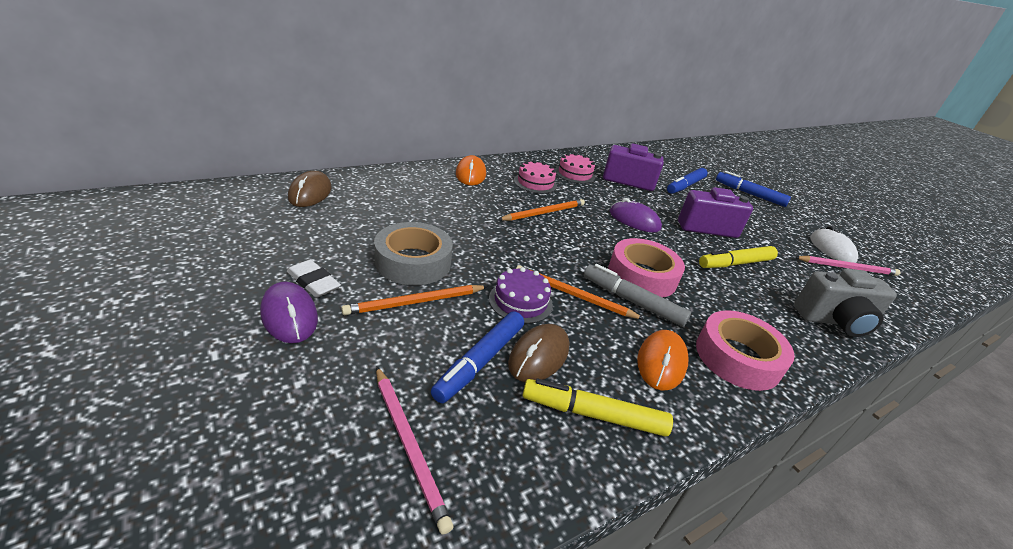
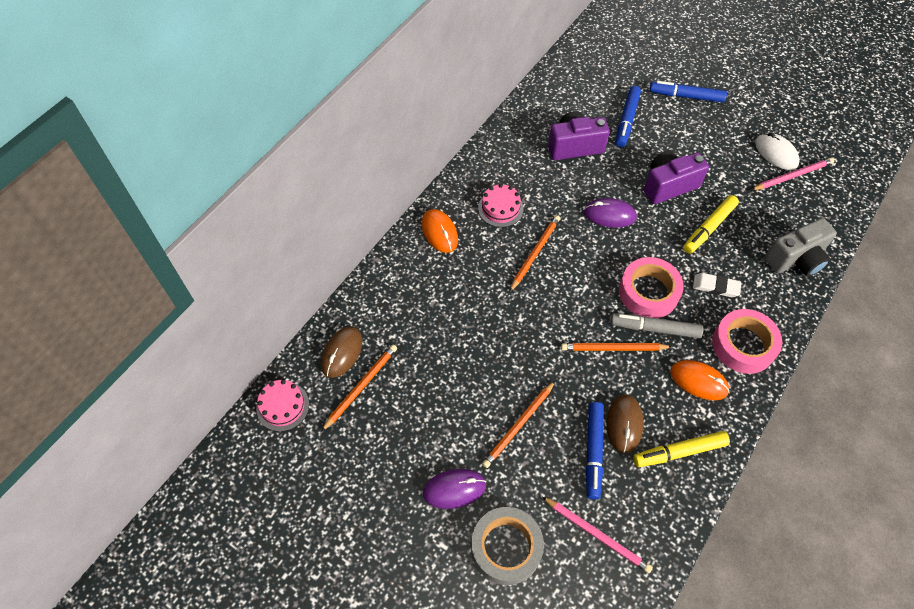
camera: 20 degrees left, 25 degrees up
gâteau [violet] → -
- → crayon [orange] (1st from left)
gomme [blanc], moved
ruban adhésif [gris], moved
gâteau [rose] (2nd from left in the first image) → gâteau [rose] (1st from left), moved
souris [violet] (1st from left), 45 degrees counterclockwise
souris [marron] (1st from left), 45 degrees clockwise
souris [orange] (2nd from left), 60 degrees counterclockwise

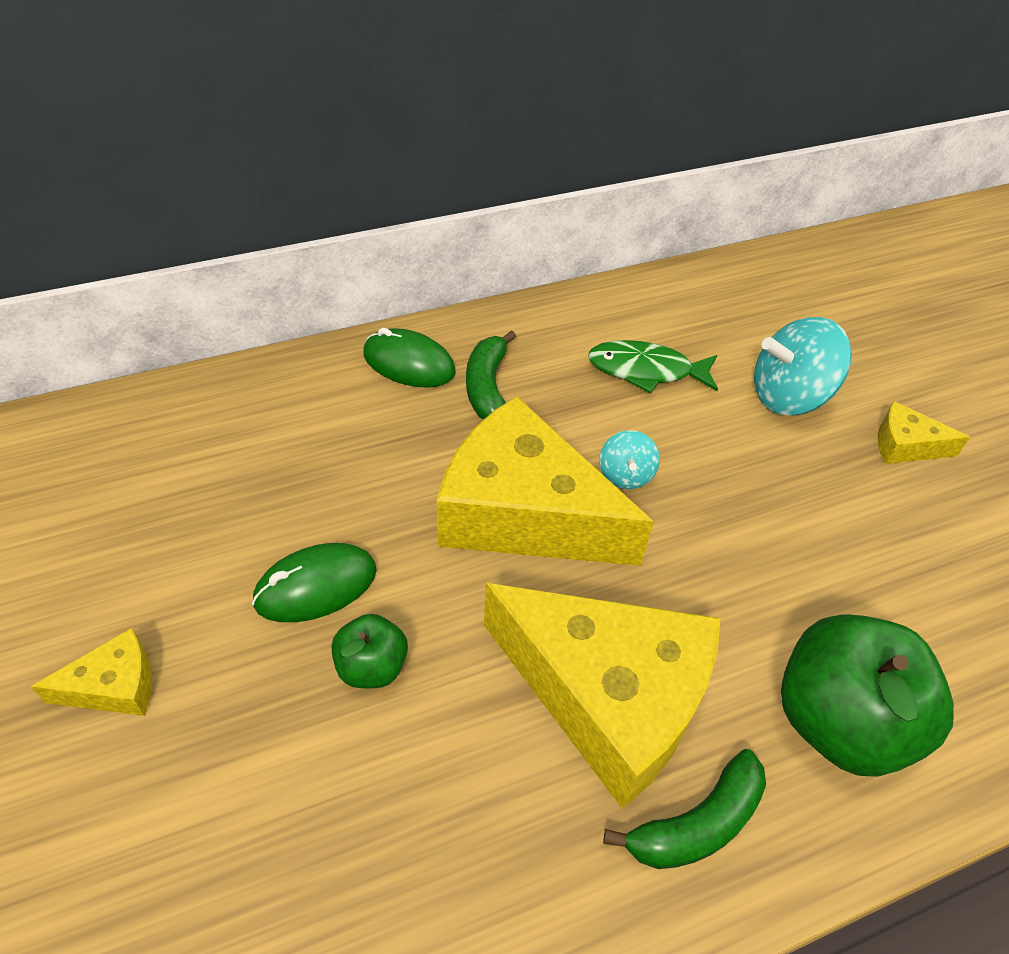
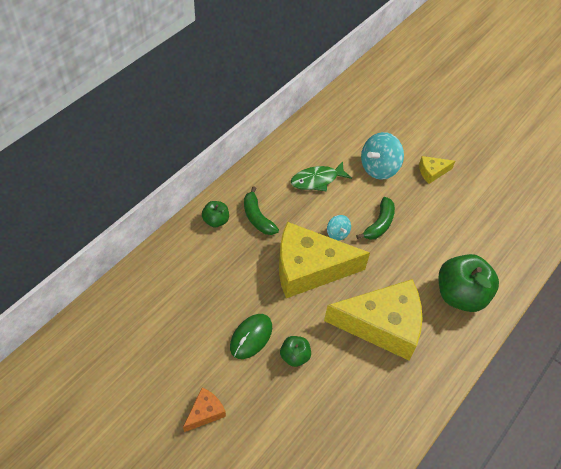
camera: 30 degrees left, 5 degrees up
banane [vert] (2nd from left), moved
souris [vert] (2nd from left) → pomme [vert] (1st from left)
fromage [jaune] (1st from left) → fromage [orange]

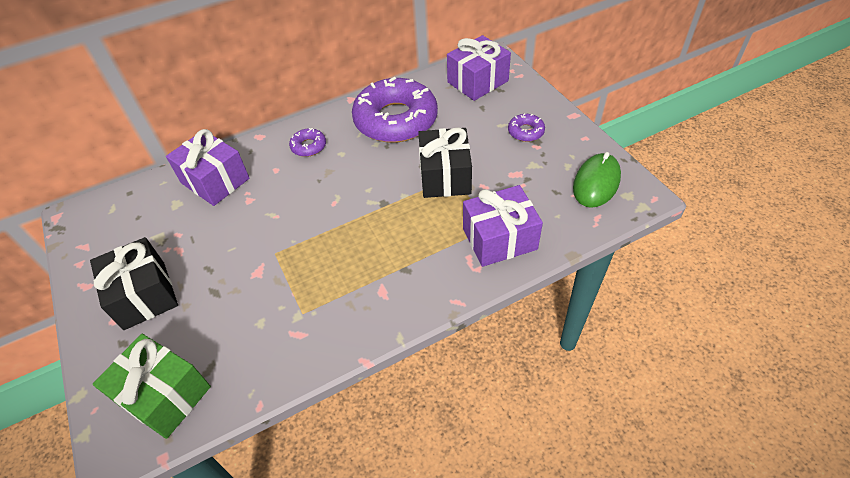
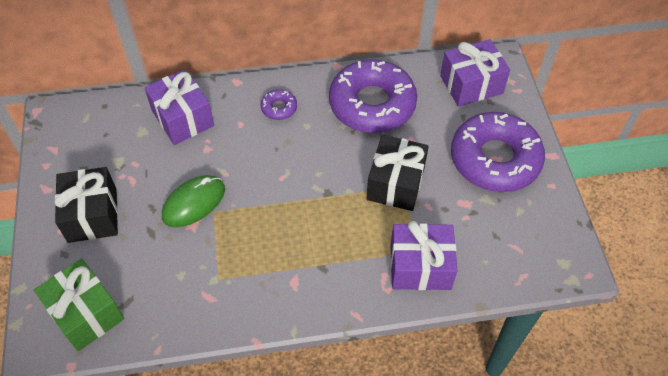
camera: 15 degrees right, 5 degrees up
souris [vert], moved
beignet [violet] (3rd from left), x2.40

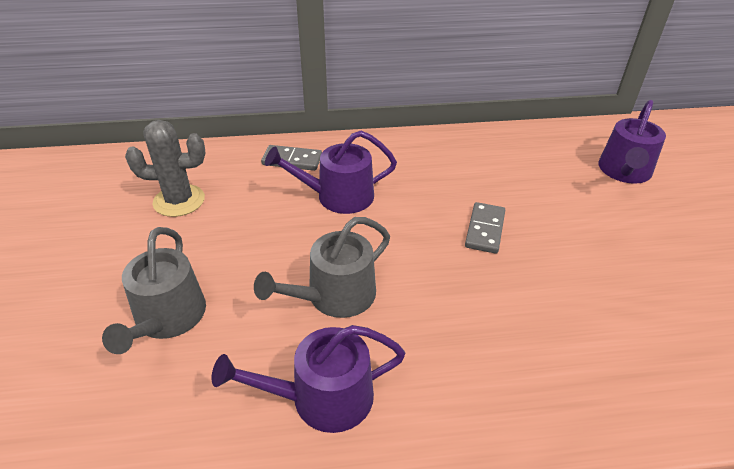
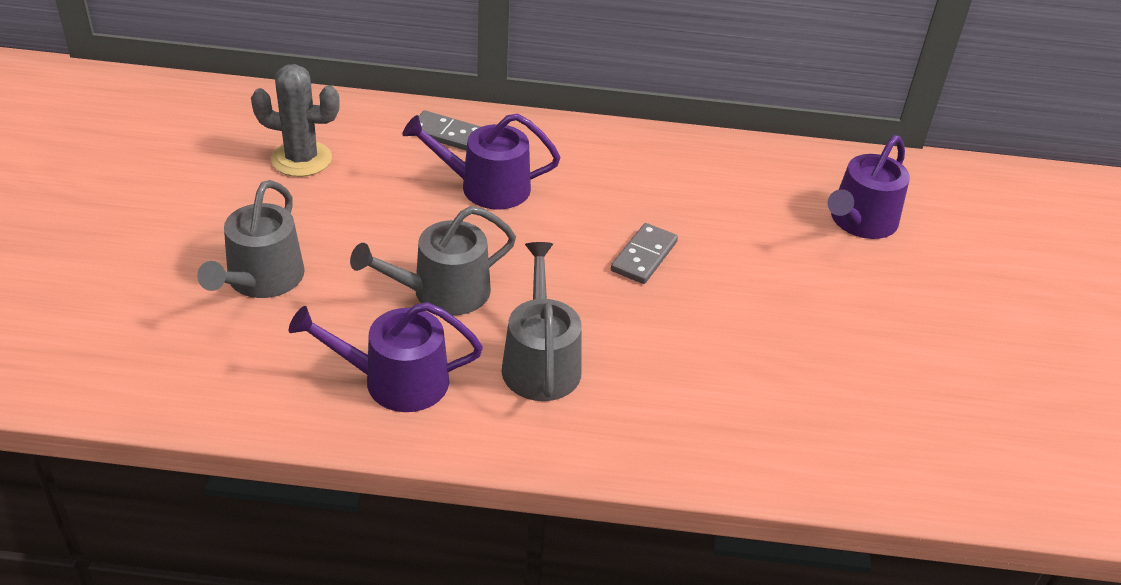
camera: 10 degrees right, 0 degrees up
- → arrosoir [gris] (3rd from left)

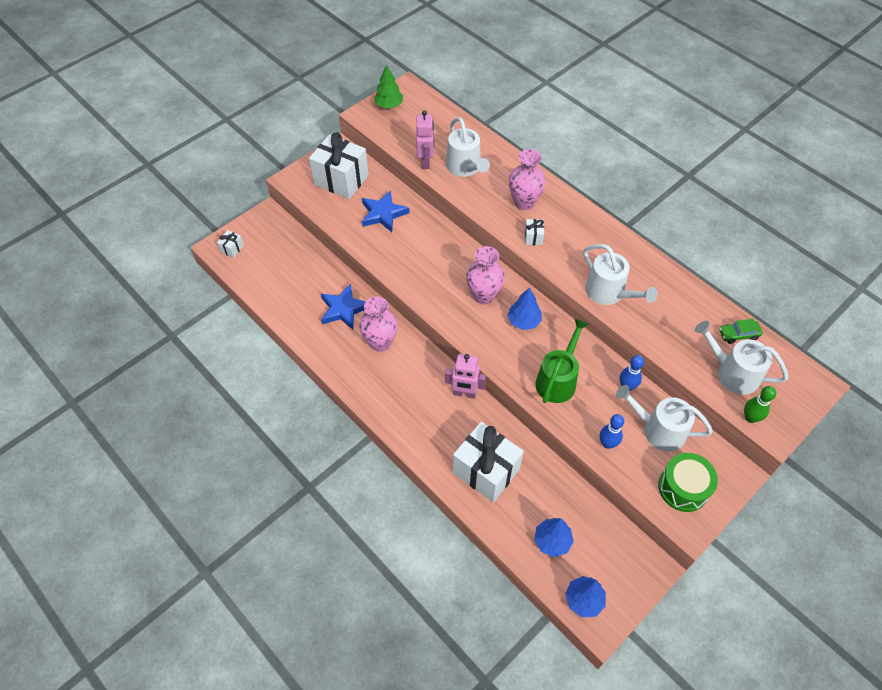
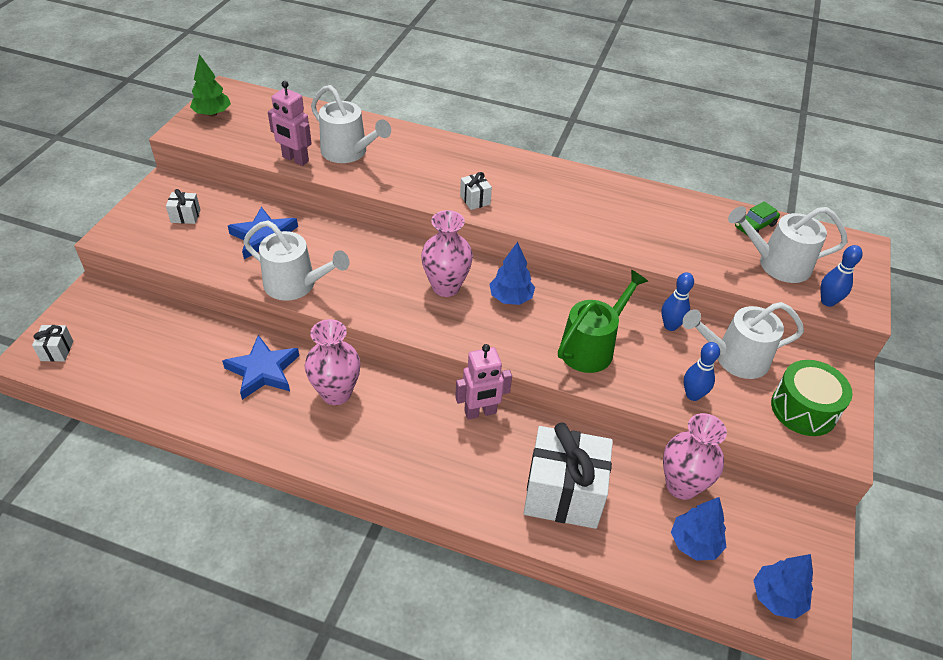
camera: 30 degrees left, 10 degrees down
vase [rose] (3rd from left), moved
arrosoir [blanc] (2nd from left in the first image) → arrosoir [blanc] (1st from left), moved
quille [vert] → quille [bleu] (3rd from left)
robot [rose] (1st from left), 150 degrees clockwise
arrosoir [vert], 45 degrees clockwise
cadeau [blanc] (2nd from left), x0.42

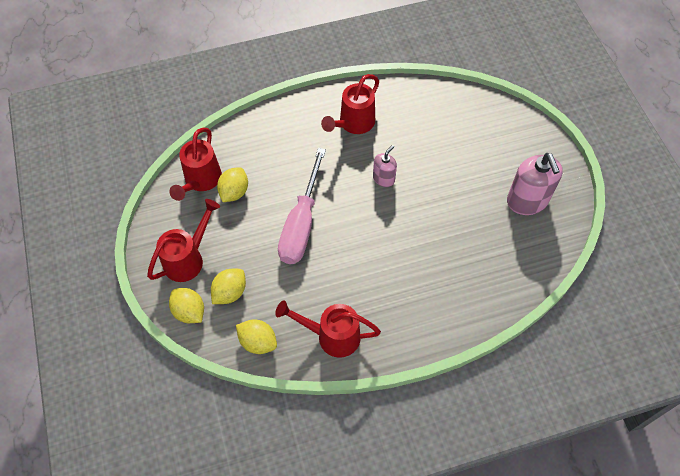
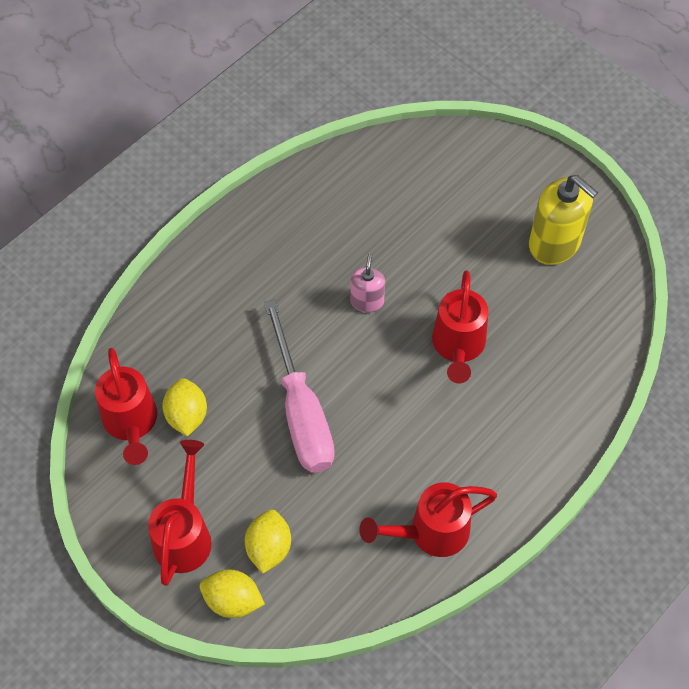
camera: 30 degrees left, 0 degrees up
citron [jaune] (4th from left) → -
arrosoir [rouge] (4th from left), moved
distributeur de savon [rose] (2nd from left) → distributeur de savon [jaune]

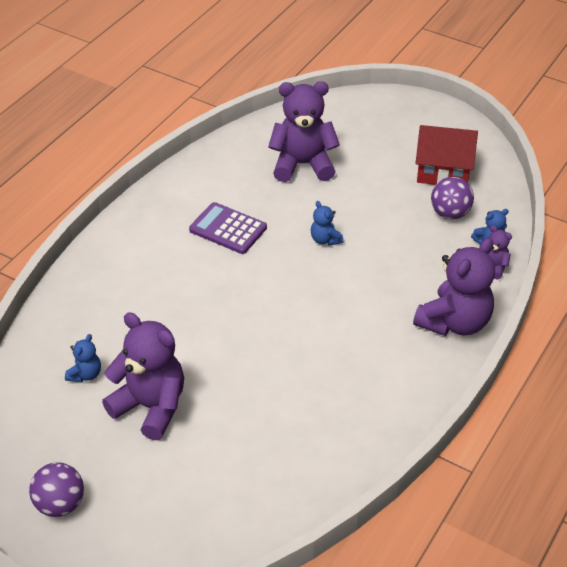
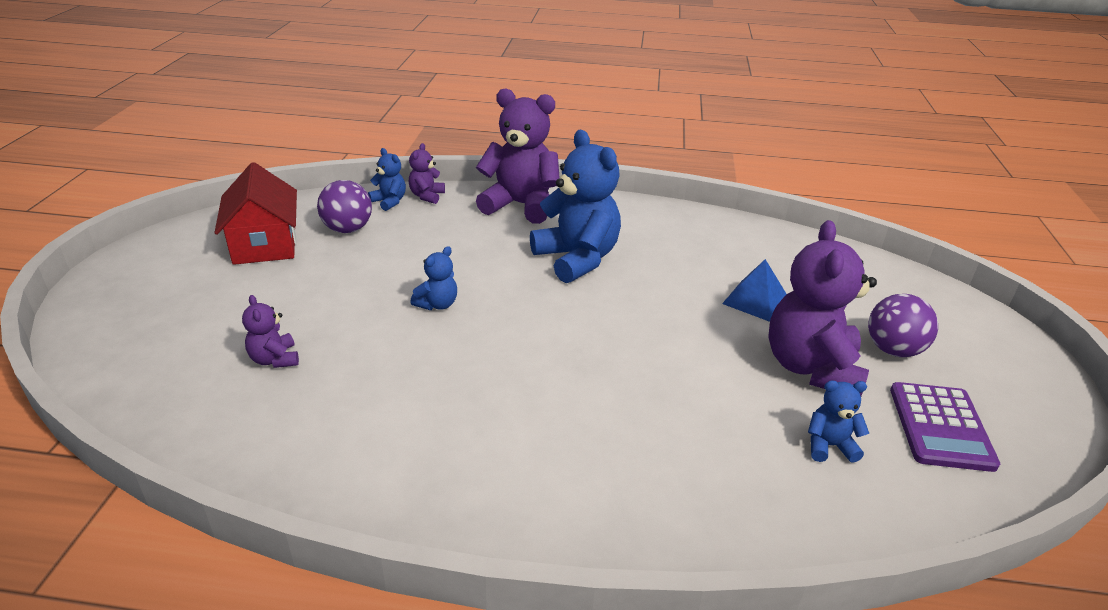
camera: 115 degrees left, 10 degrees down
- → ours en peluche [bleu] (3rd from left)
- → pyramide [bleu]
balle [violet] (1st from left in the first image) → balle [violet] (2nd from left), moved
calculatrice [violet], moved
ours en peluche [violet] (2nd from left in the first image) → ours en peluche [violet] (1st from left), x0.47

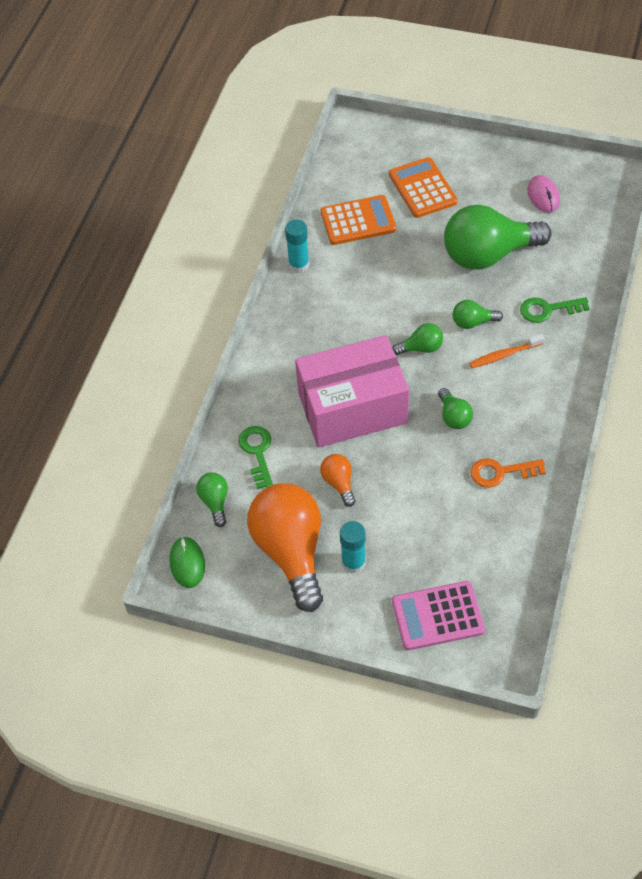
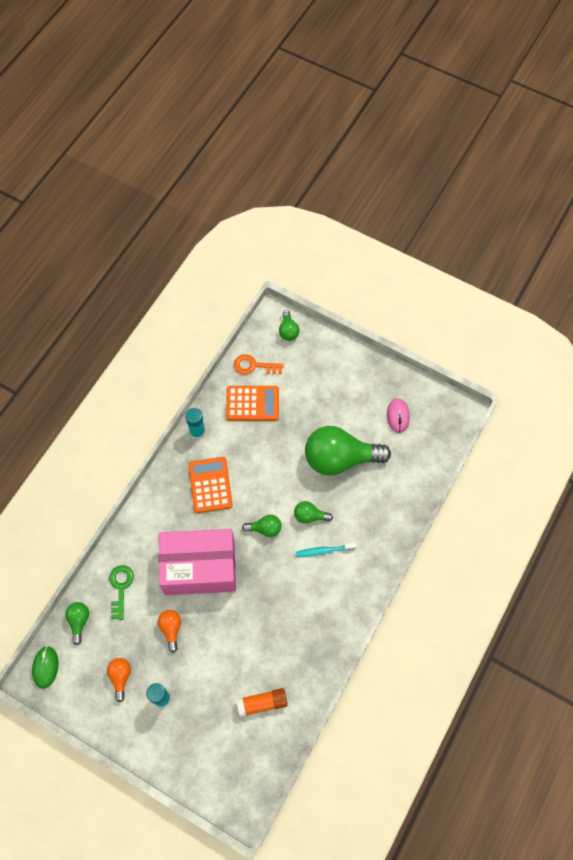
camera: 10 degrees right, 10 degrees up
calculatrice [rose] → -
clé [vert] (2nd from left) → -
- → bâton de colle [orange]
calculatrice [orange] (2nd from left in the first image) → calculatrice [orange] (1st from left), moved
ampoule [vert] (3rd from left), moved
clé [orange], moved
brosse à dents [orange] → brosse à dents [turquoise]
ampoule [orange] (1st from left), x0.44

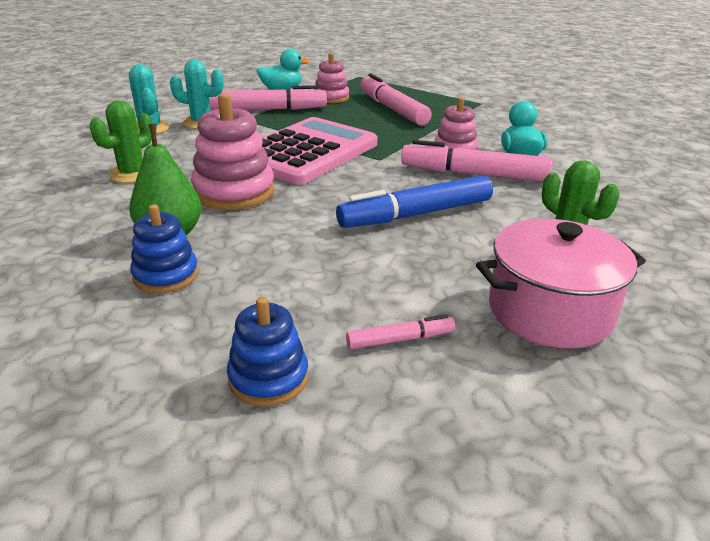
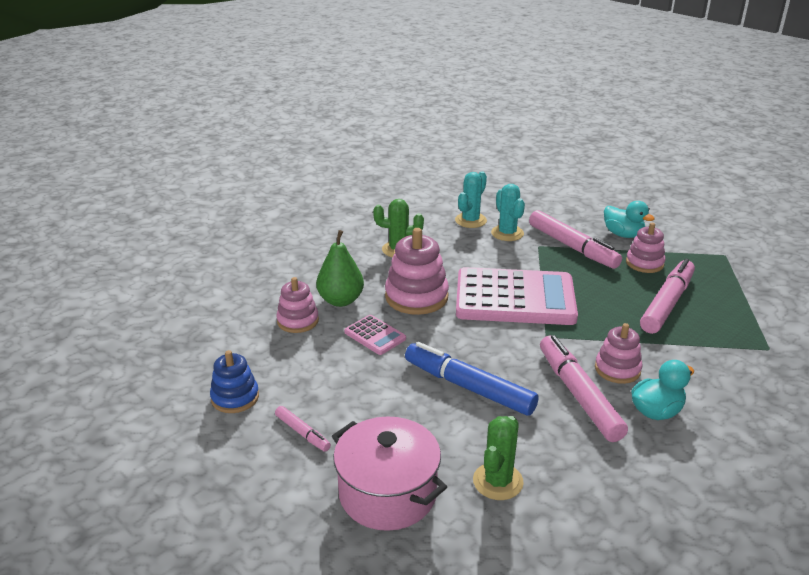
camera: 60 degrees right, 0 degrees up
- → calculatrice [rose] (1st from left)
jouet à empiler [bleu] (1st from left) → jouet à empiler [rose] (1st from left)

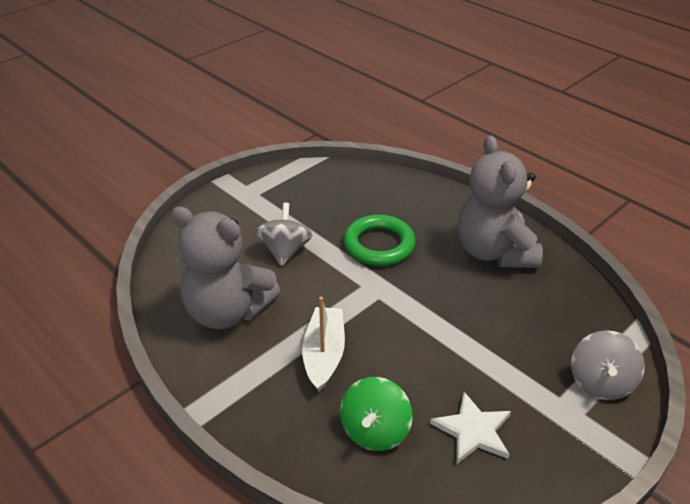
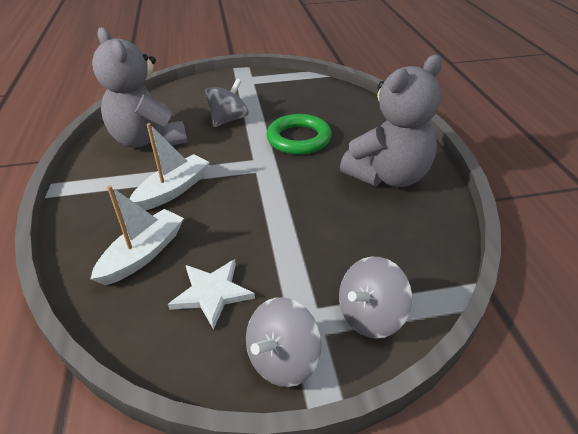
camera: 35 degrees right, 0 degrees up
- → toupie [gris] (2nd from left)
toupie [vert] → bateau [blanc] (1st from left)
ours en peluche [gris] (2nd from left), 150 degrees counterclockwise

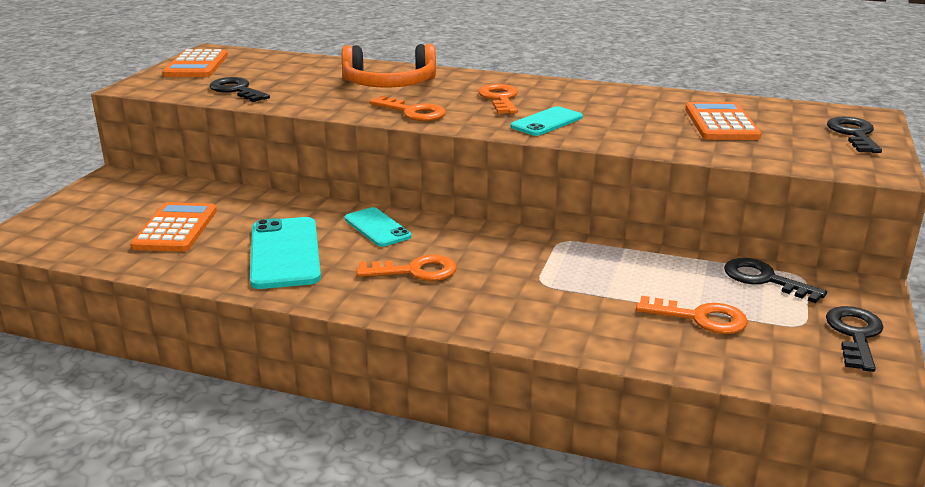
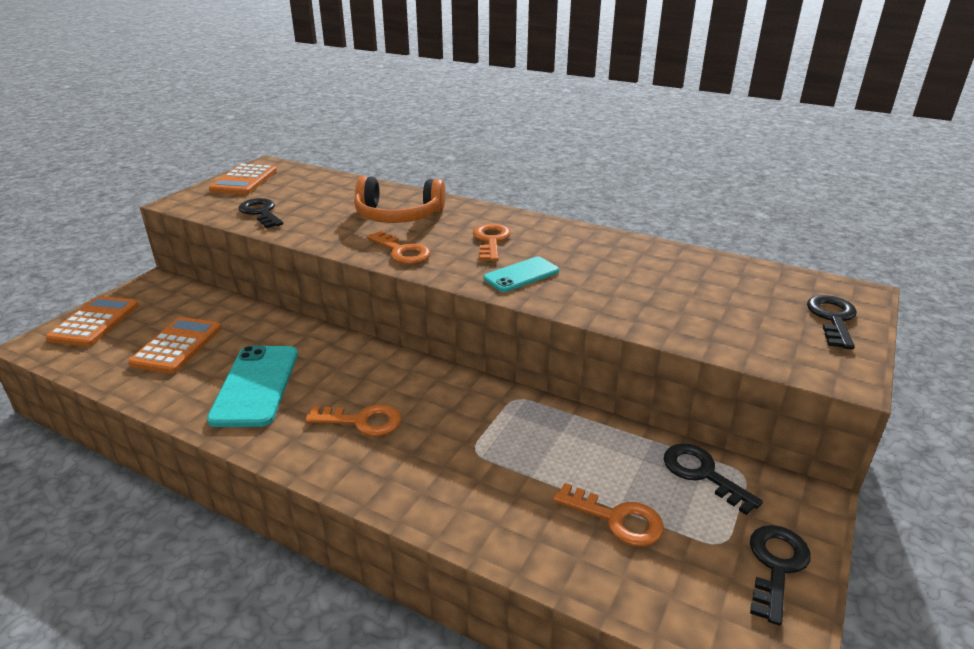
camera: 10 degrees right, 5 degrees up
téléphone [turquoise] (2nd from left) → -
calculatrice [orange] (3rd from left in the first image) → calculatrice [orange] (1st from left), moved

